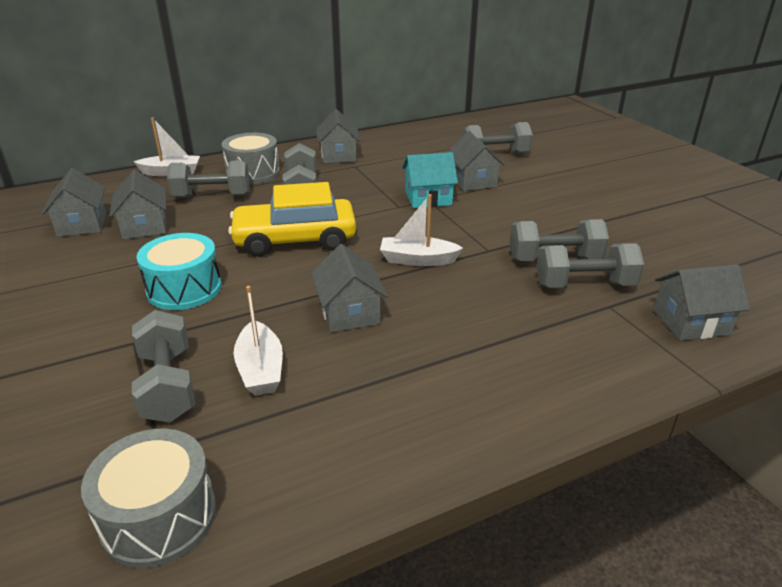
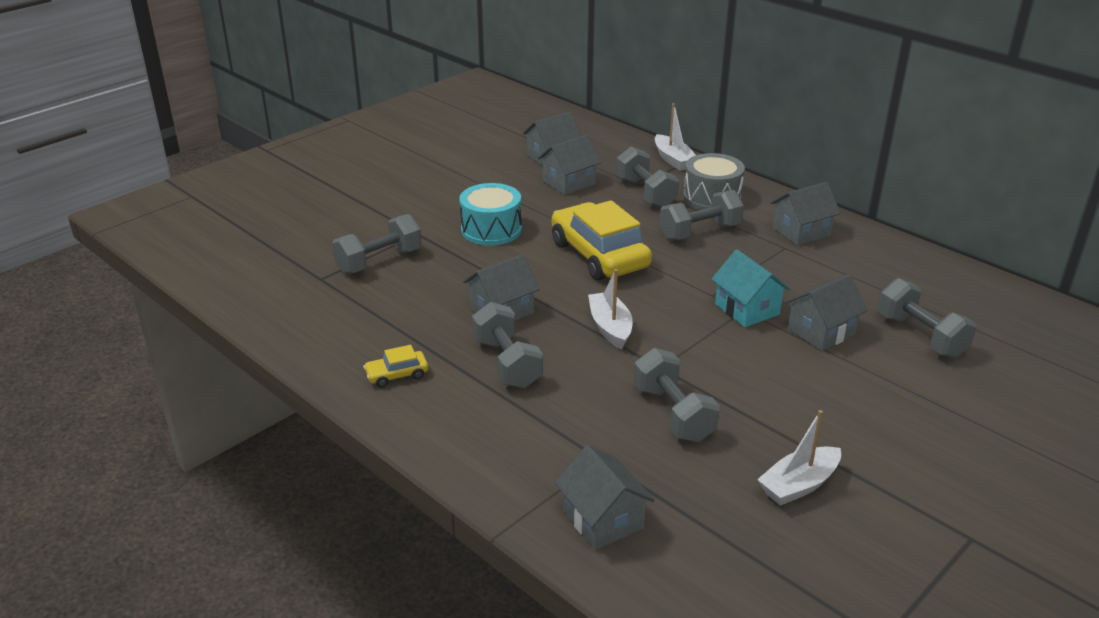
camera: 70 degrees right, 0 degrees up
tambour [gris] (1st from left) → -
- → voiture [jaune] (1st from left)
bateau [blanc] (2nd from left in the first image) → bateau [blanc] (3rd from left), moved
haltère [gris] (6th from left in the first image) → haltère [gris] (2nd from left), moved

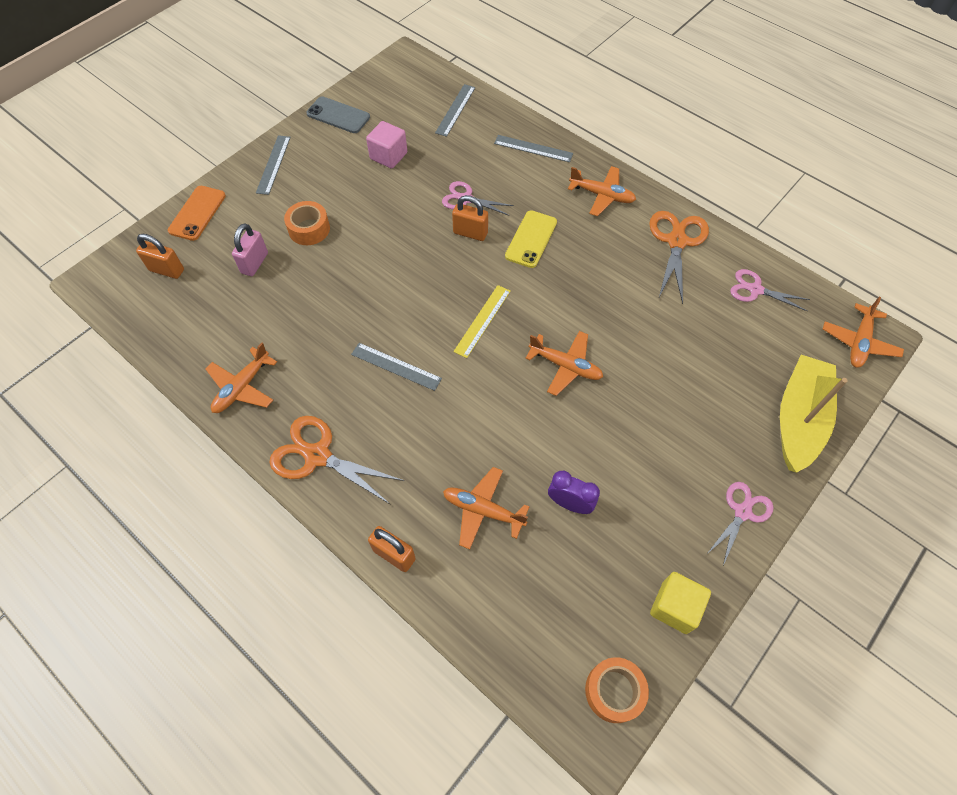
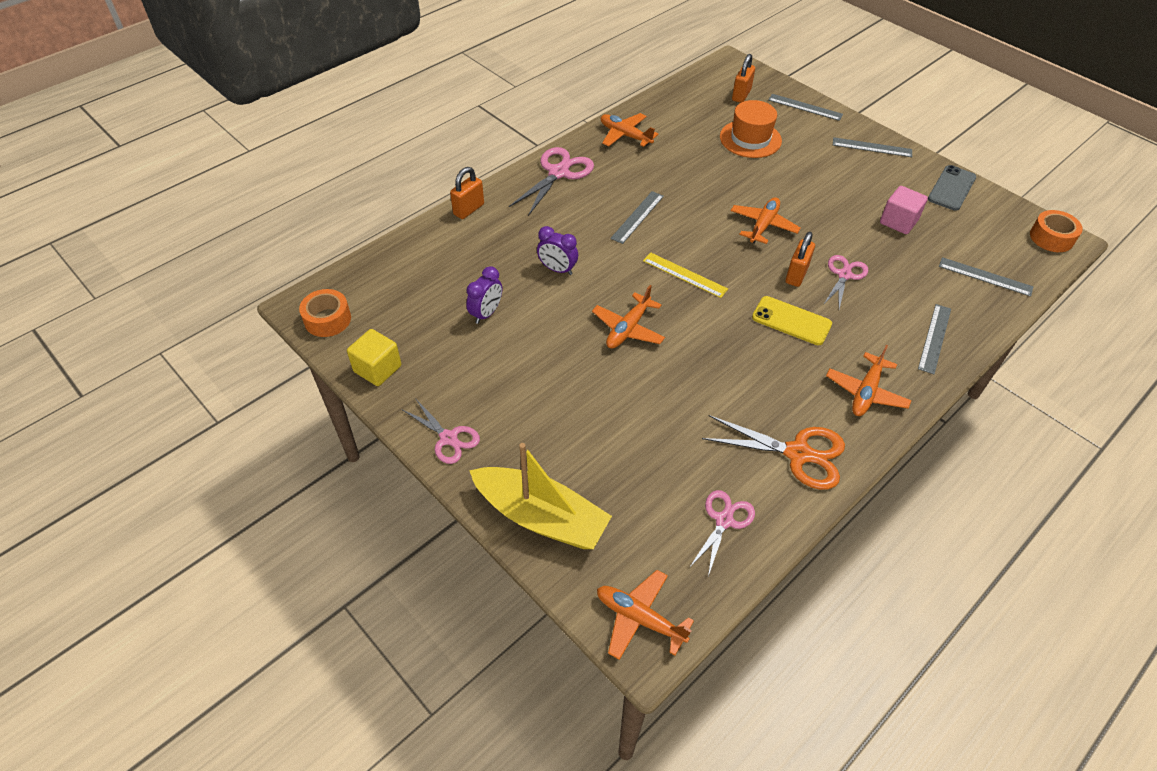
camera: 95 degrees right, 10 degrees down
- → réveil [violet] (2nd from left)
ruban adhésif [orange] (1st from left in the first image) → ruban adhésif [orange] (2nd from left), moved
avion [orange] (2nd from left in the first image) → avion [orange] (4th from left), moved
téléphone [orange] → règle [gris] (2nd from left)
cadenas [rose] → chapeau [orange]
ciseaux [orange] (1st from left) → ciseaux [rose] (2nd from left)

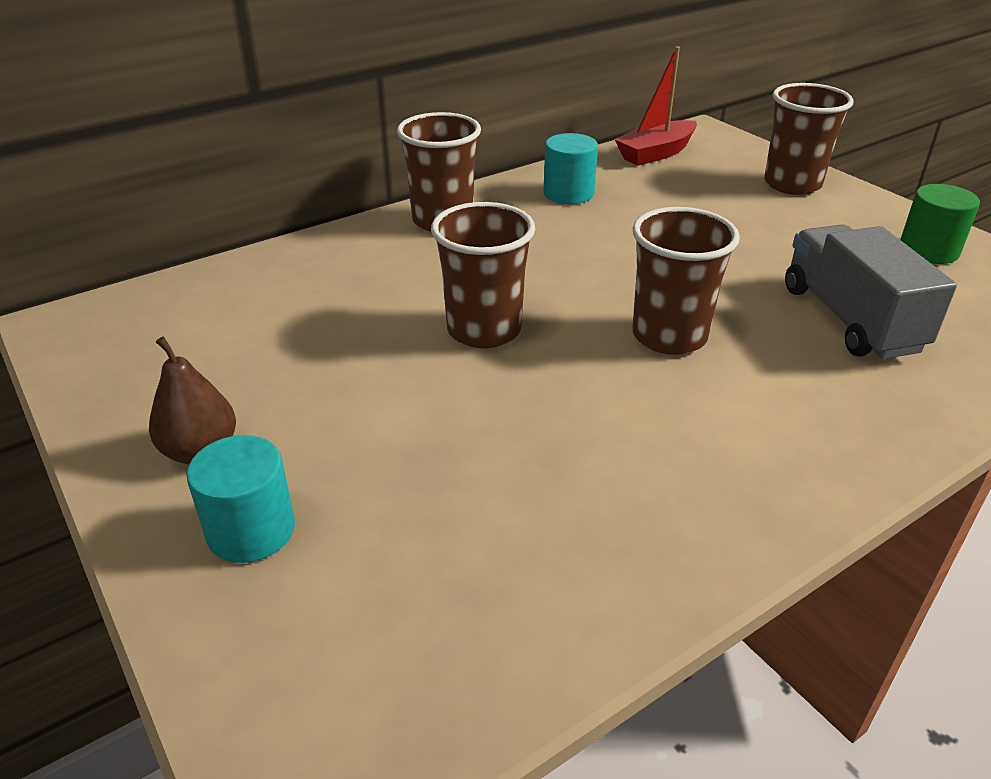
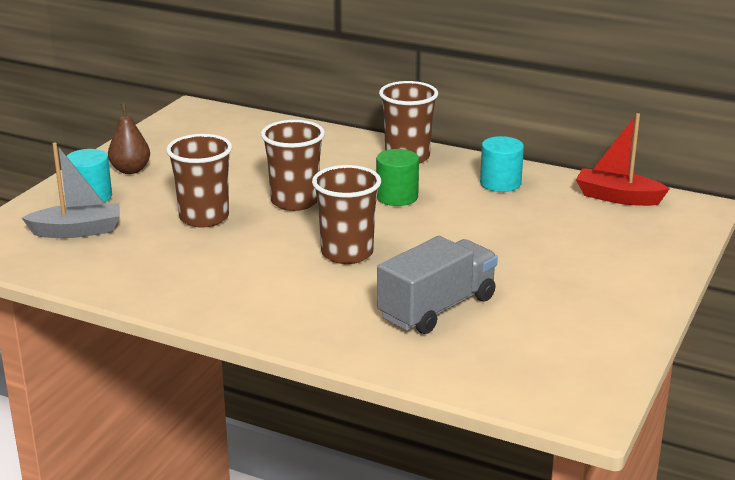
camera: 60 degrees right, 10 degrees down
- → bateau [gris]
gobelet [marron] (4th from left in the first image) → gobelet [marron] (1st from left), moved
cylindre [vert], moved

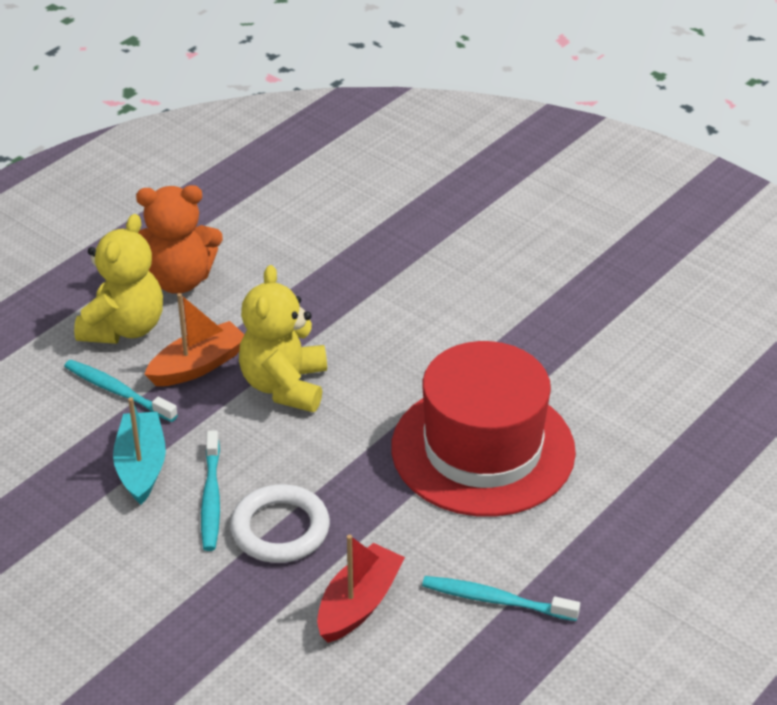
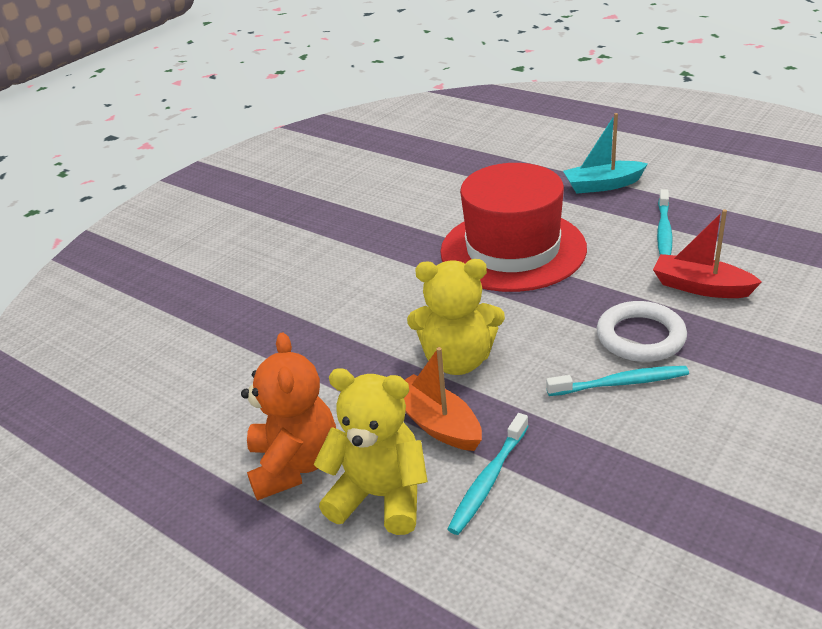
camera: 90 degrees left, 5 degrees down
bateau [turquoise], moved

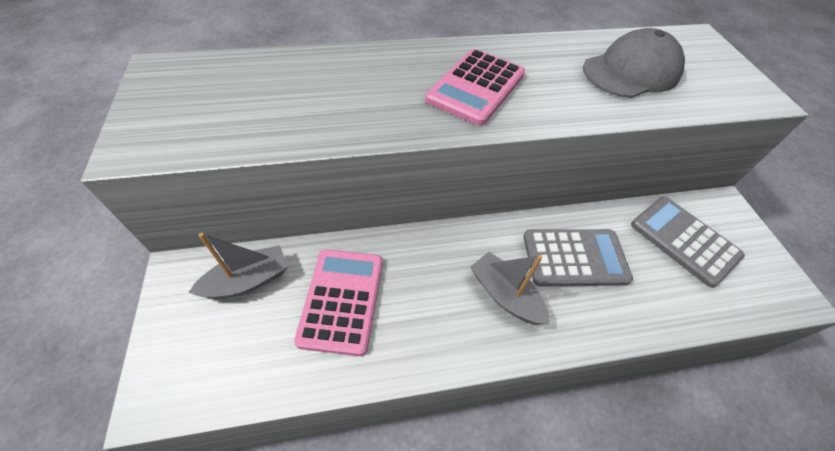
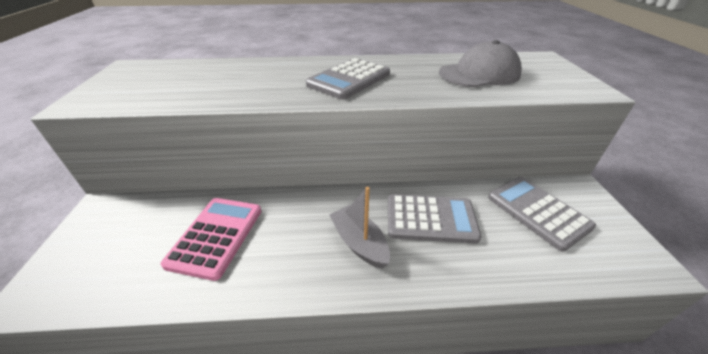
camera: 10 degrees right, 15 degrees down
bateau [gris] (1st from left) → -
calculatrice [rose] (2nd from left) → calculatrice [gris] (1st from left)

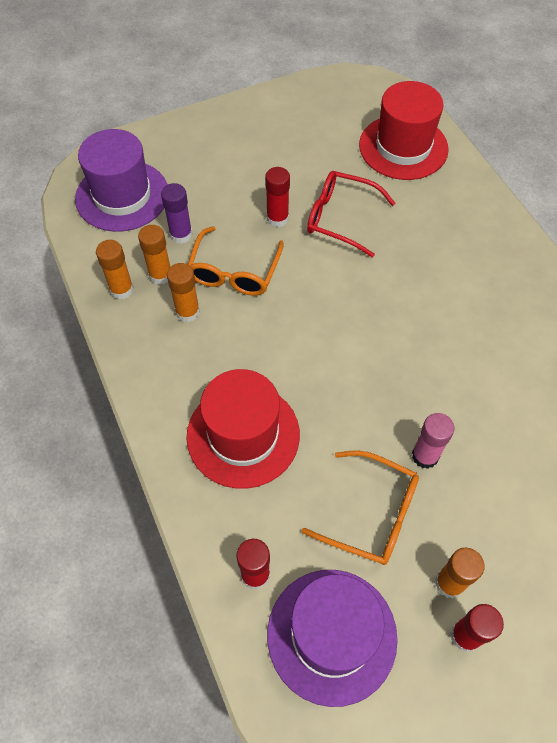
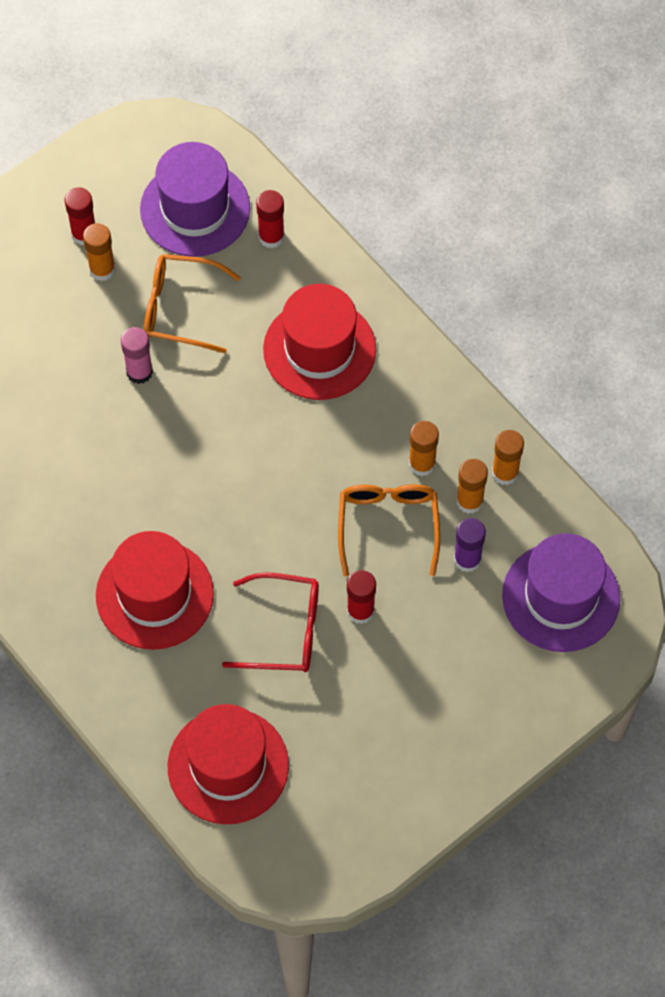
camera: 165 degrees right, 5 degrees up
- → chapeau [rouge] (1st from left)

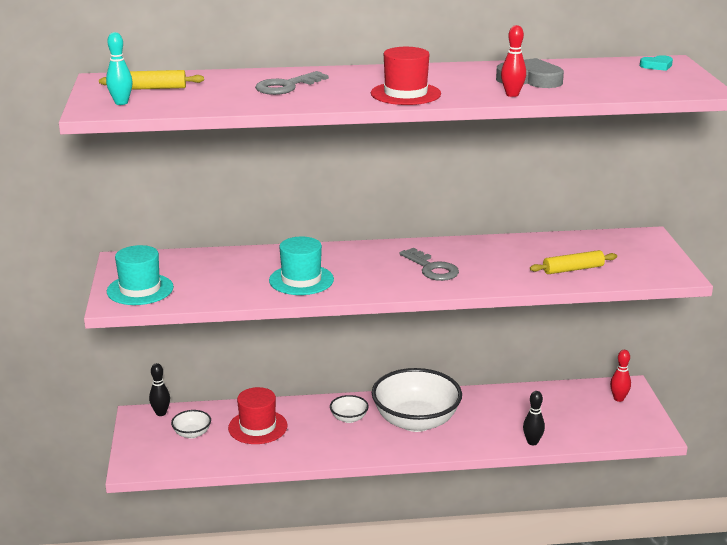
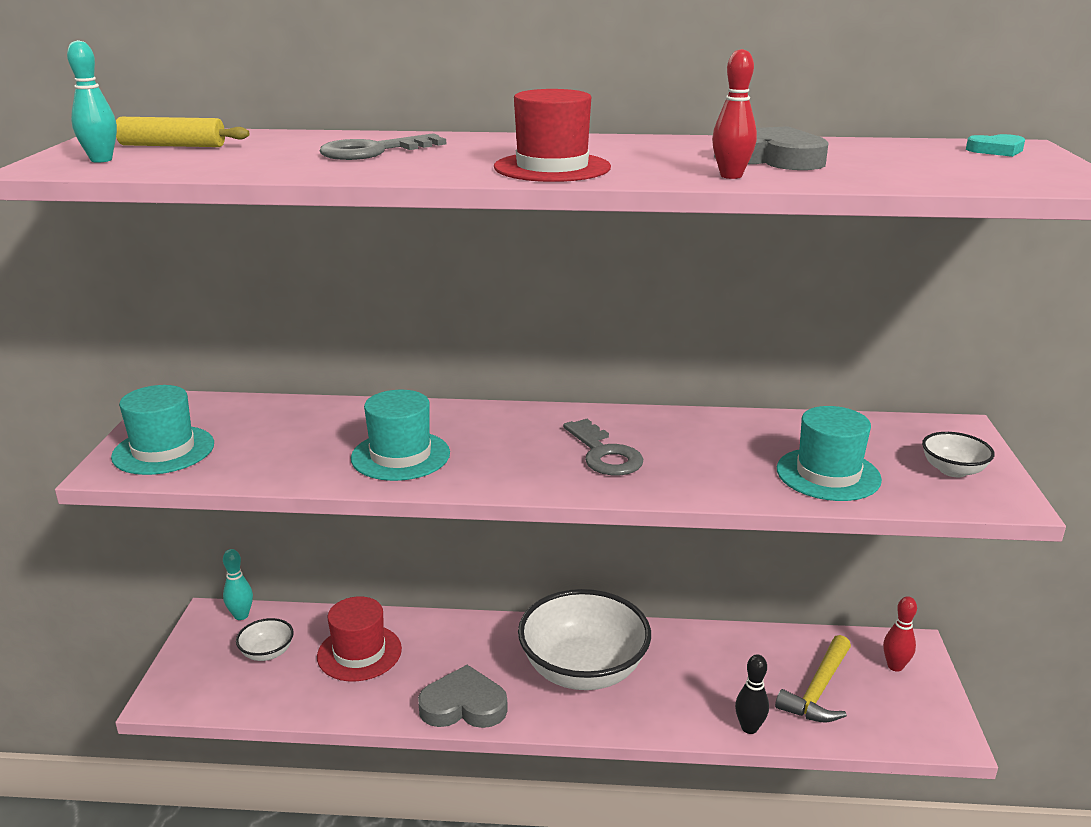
camera: 10 degrees right, 0 degrees up
- → cœur [gris] (1st from left)
- → marteau [jaune]
bol [blanc] (2nd from left in the first image) → bol [blanc] (3rd from left), moved
rouleau à pâtisserie [jaune] (2nd from left) → chapeau [turquoise] (3rd from left)
quille [noir] (1st from left) → quille [turquoise] (2nd from left)

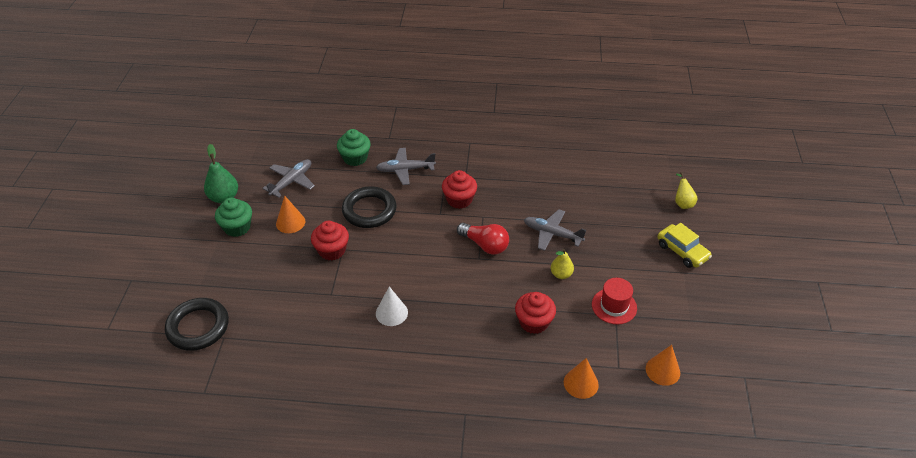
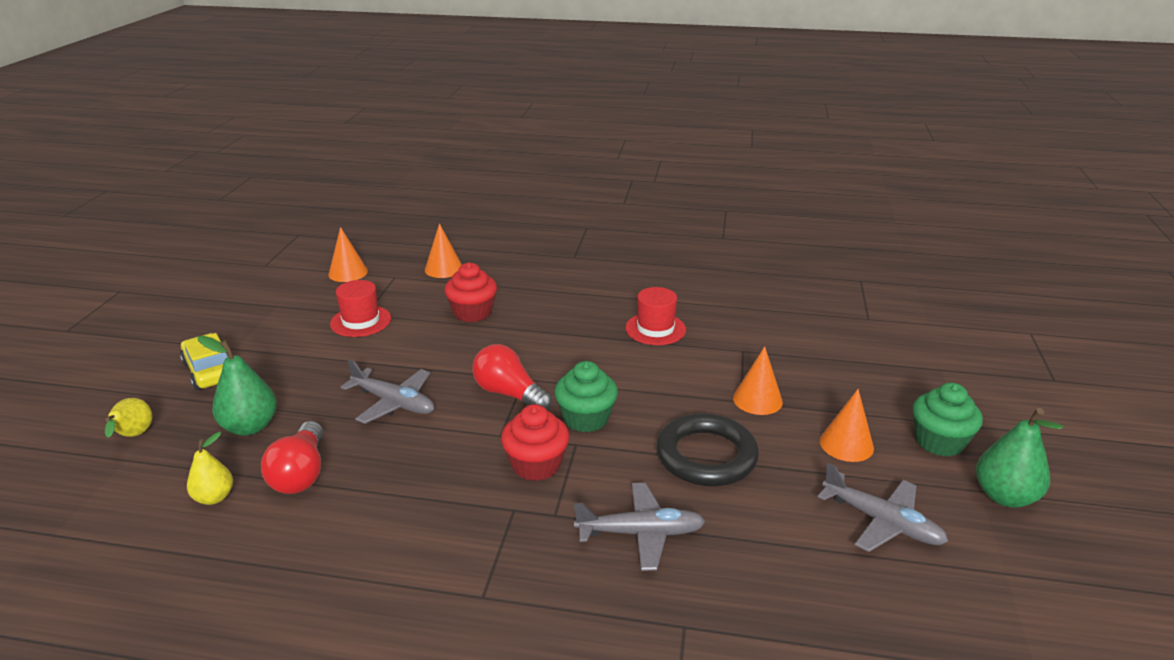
camera: 175 degrees left, 15 degrees down
anneau [noir] (1st from left) → -
- → poire [vert] (1st from left)
- → ampoule [rouge] (1st from left)
muffin [vert] (2nd from left in the first image) → muffin [vert] (1st from left), moved
poire [jaune] (1st from left in the first image) → poire [jaune] (2nd from left), moved
muffin [rouge] (1st from left) → cône [orange] (3rd from left)
cône [blanc] → chapeau [rouge] (2nd from left)
avion [gris] (1st from left in the first image) → avion [gris] (3rd from left), 90 degrees counterclockwise

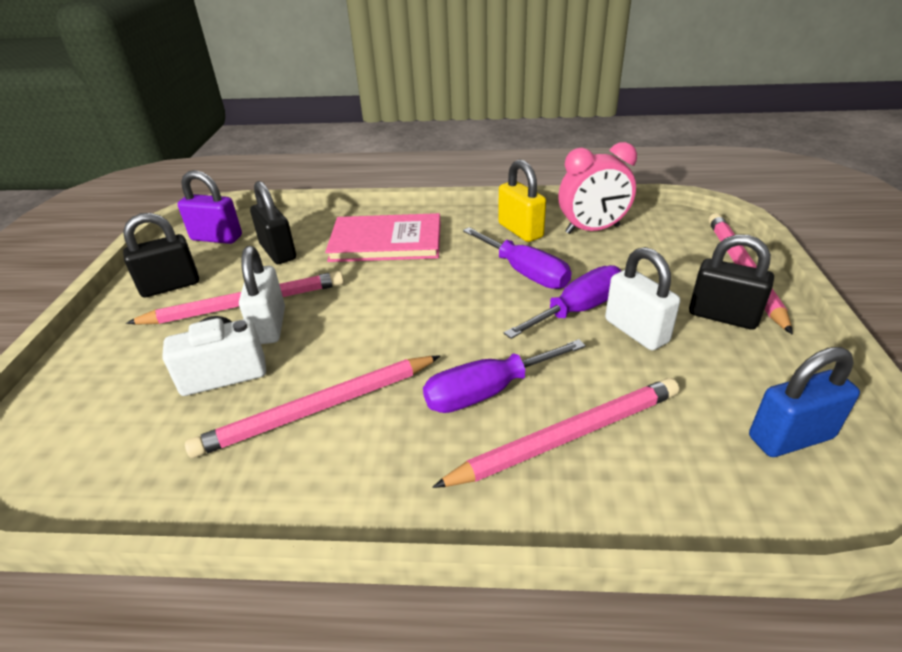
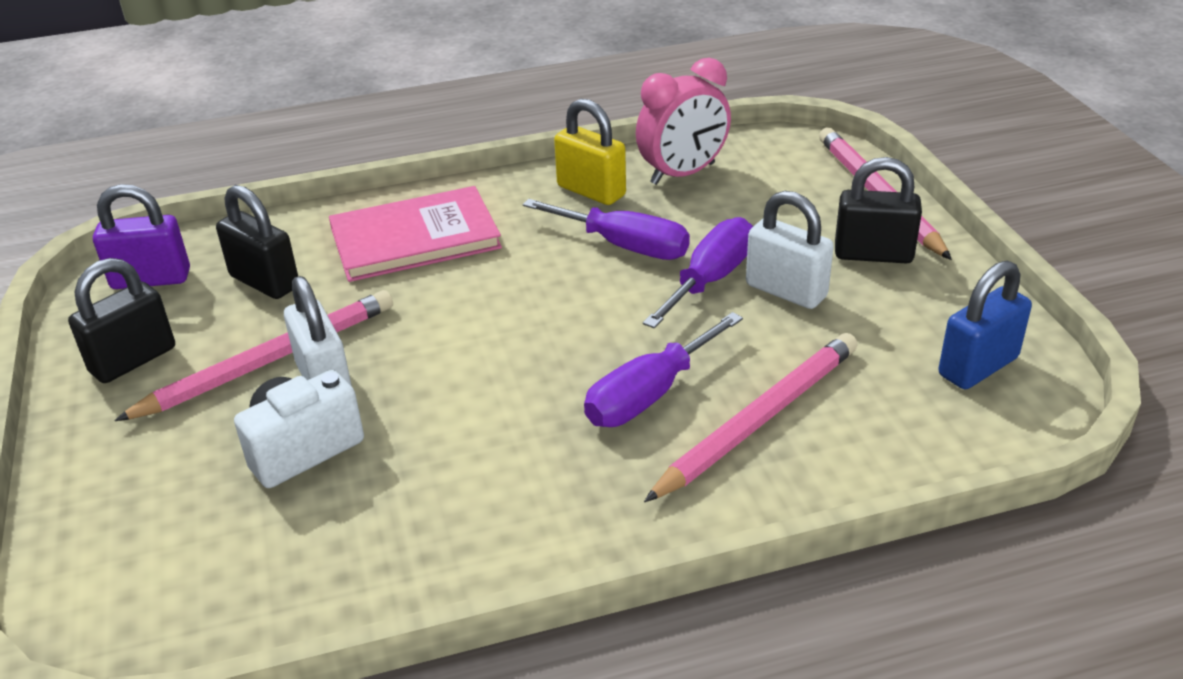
camera: 20 degrees left, 0 degrees up
crayon [rose] (2nd from left) → -

